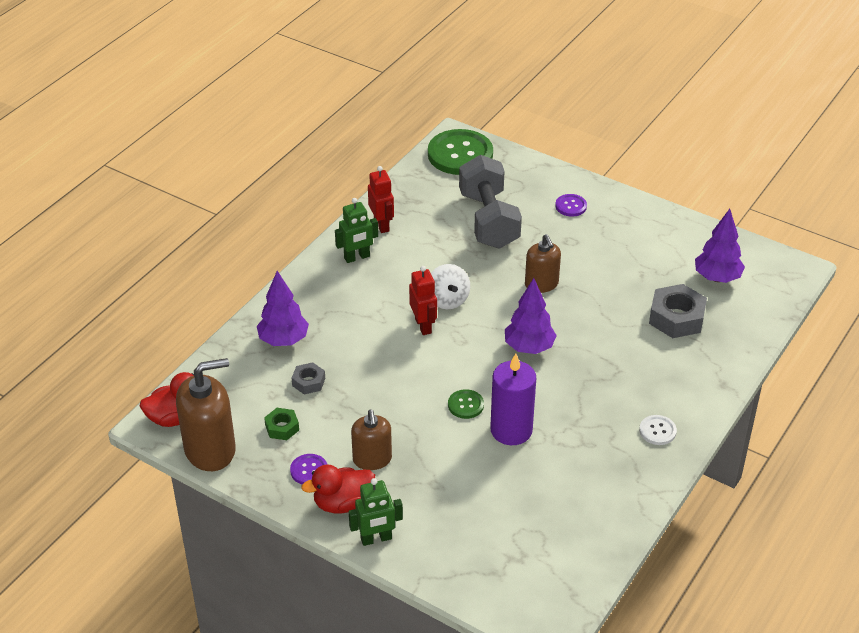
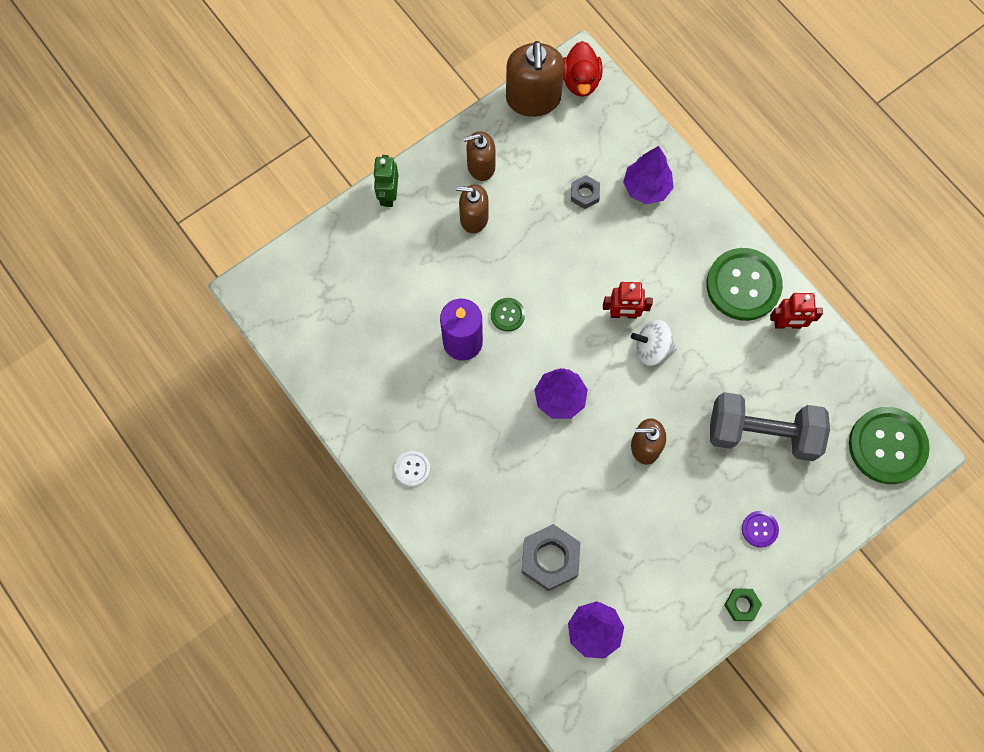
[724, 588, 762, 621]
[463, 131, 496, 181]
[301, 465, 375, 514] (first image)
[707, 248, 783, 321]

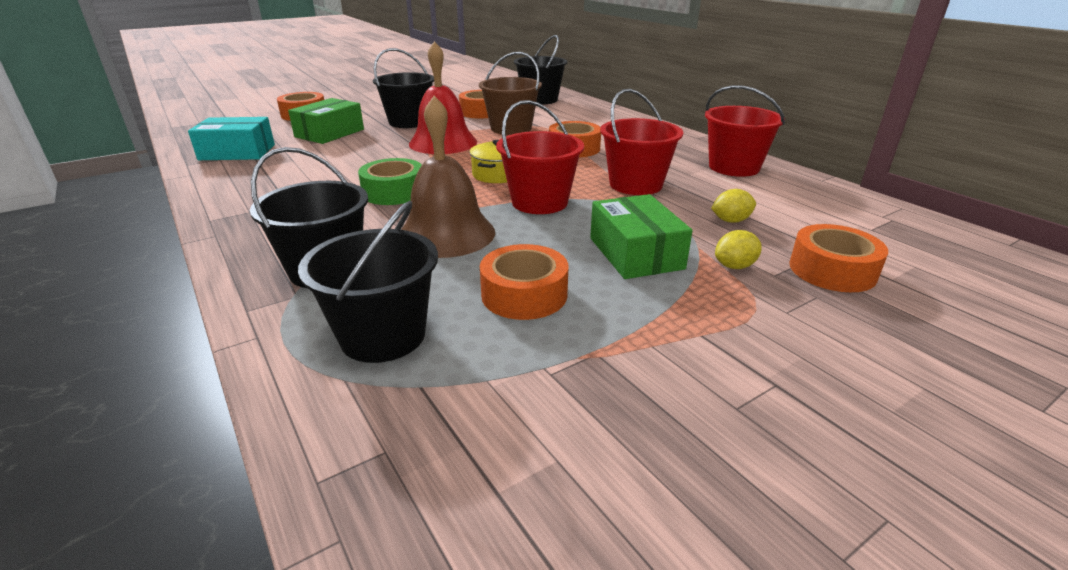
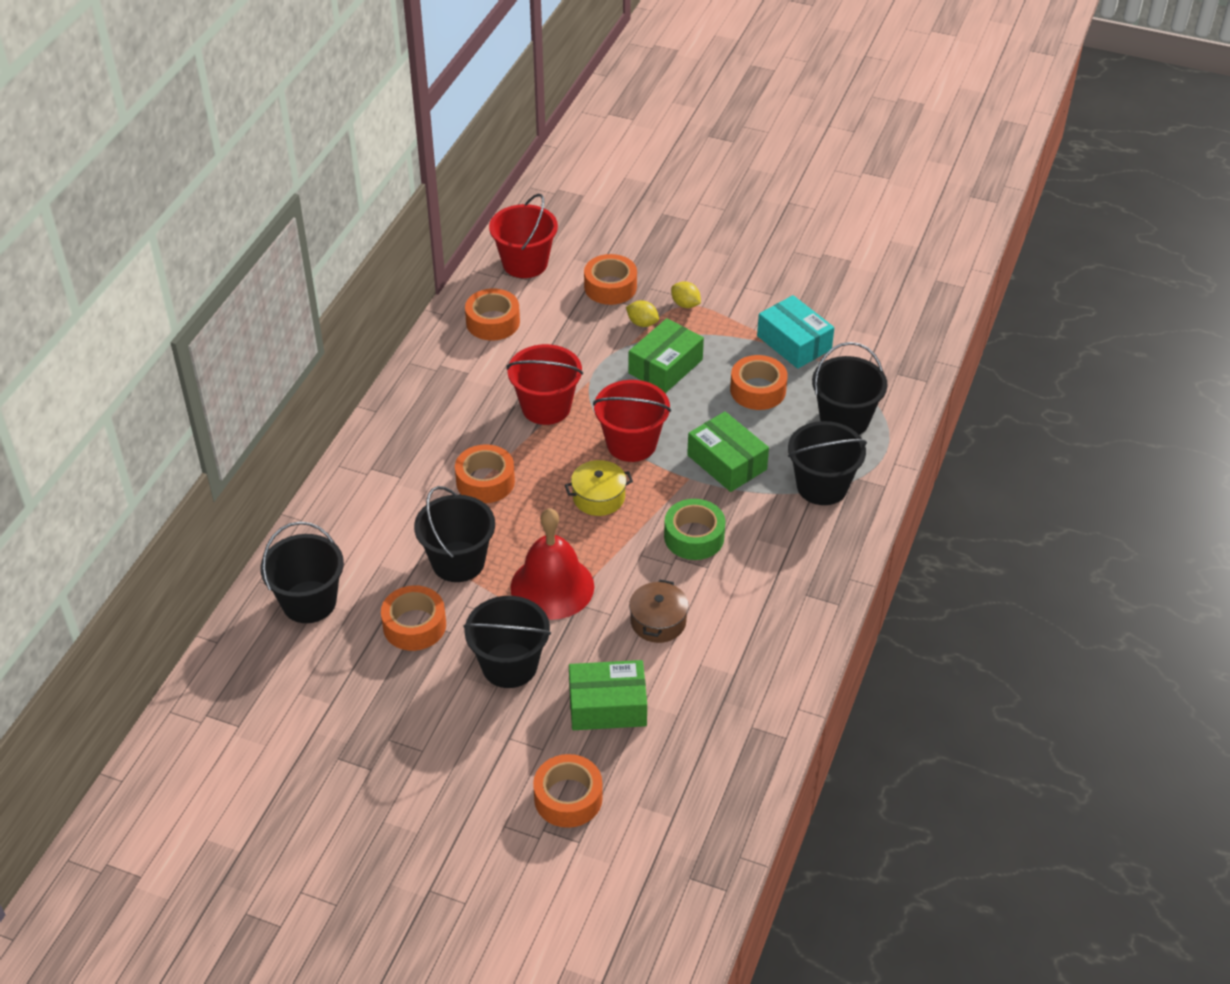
[757, 295, 834, 369]
[687, 411, 769, 492]
[414, 486, 495, 582]
[489, 194, 558, 278]
[671, 281, 701, 308]
[465, 289, 520, 341]
[629, 580, 689, 643]

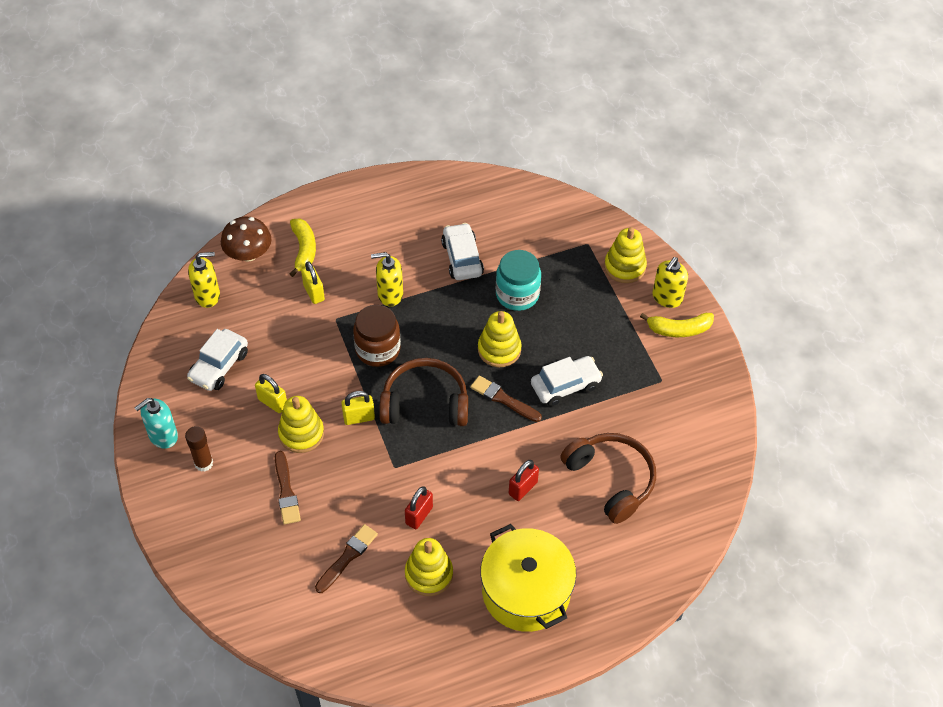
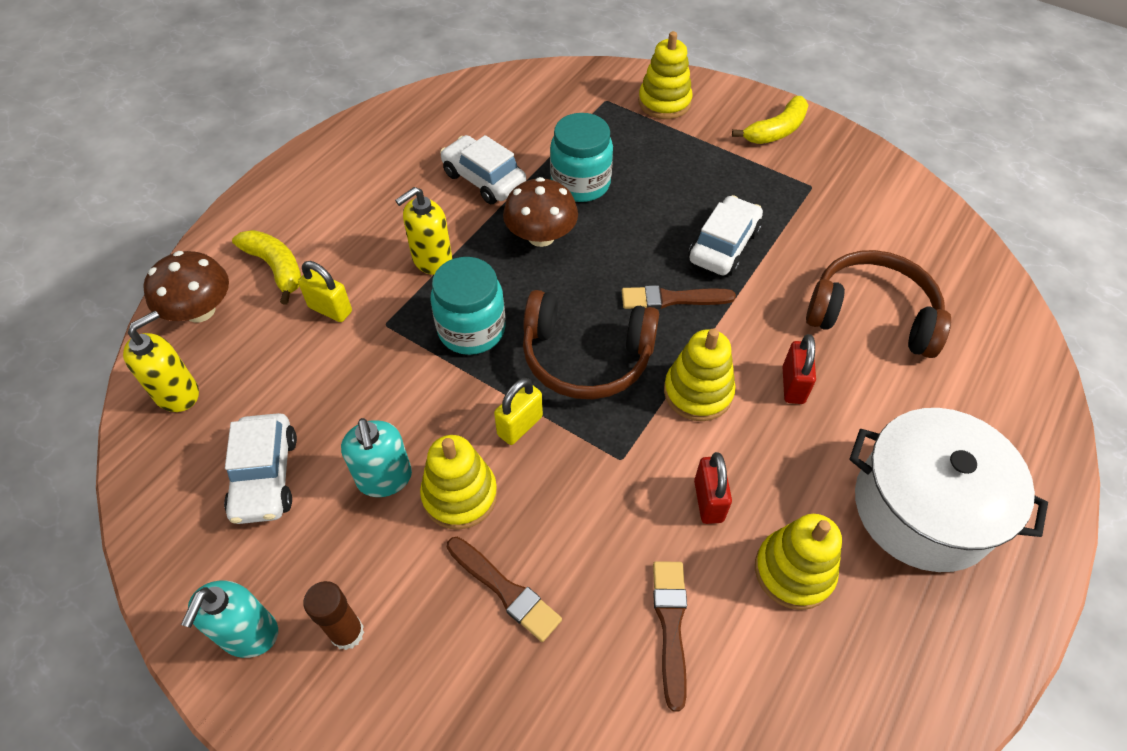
[341, 418, 412, 497]
[431, 257, 506, 355]
[523, 290, 659, 399]
[664, 329, 736, 421]
[849, 408, 1048, 572]
[653, 257, 688, 308] (first image)
[503, 177, 578, 247]

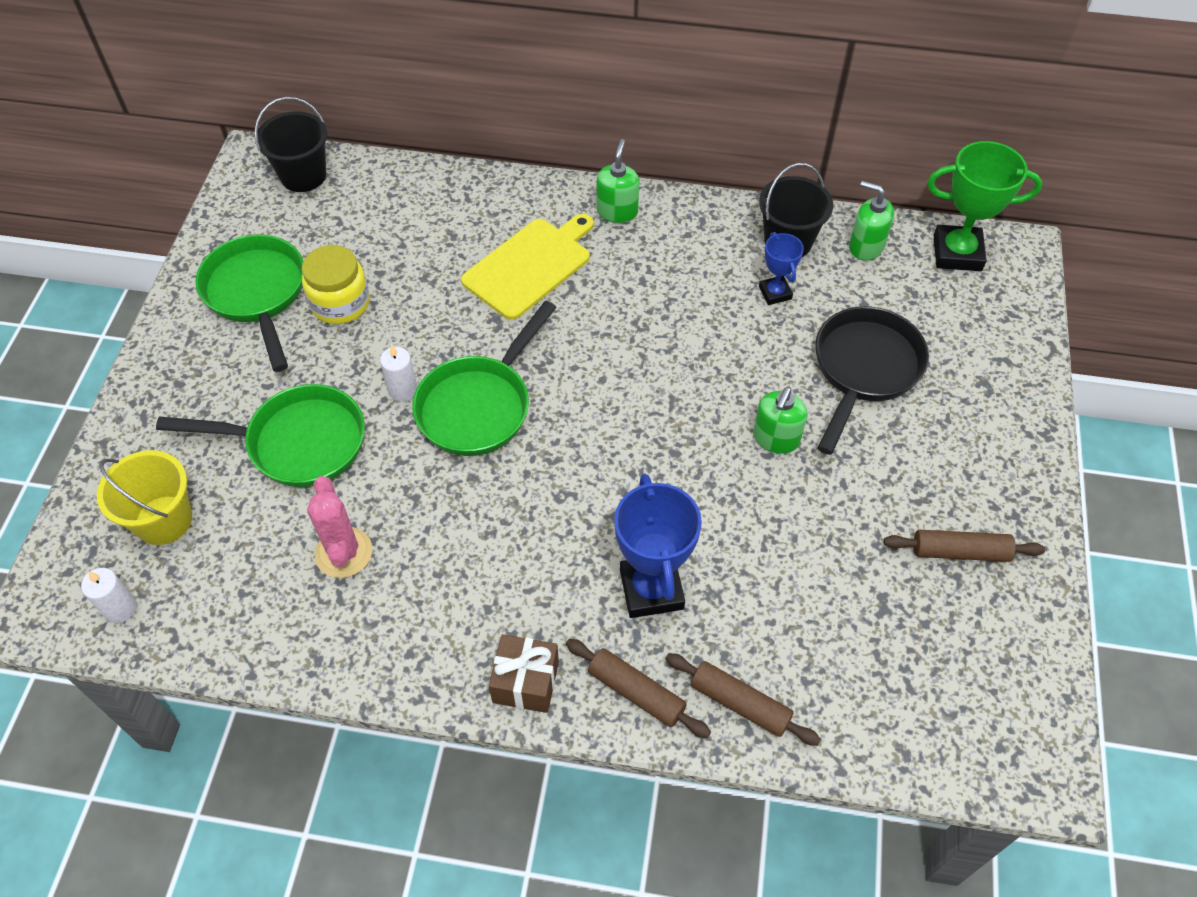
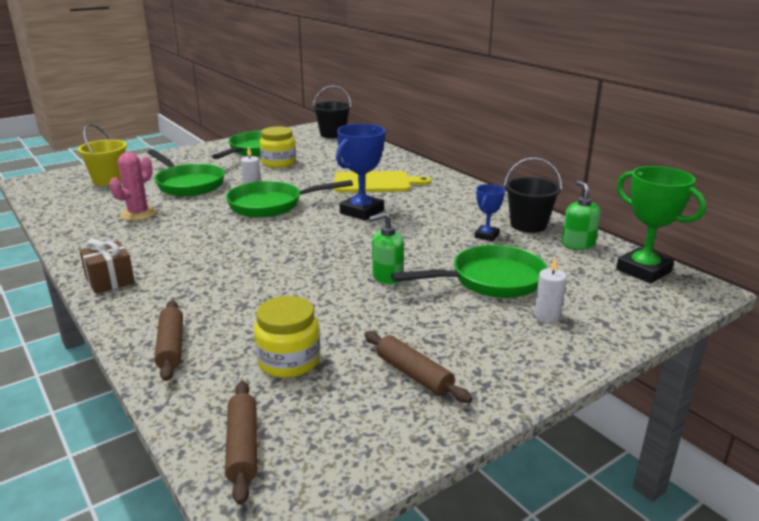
[534, 257, 567, 322]
[225, 381, 257, 505]
[597, 139, 639, 223] (first image)
[336, 124, 385, 221]
[391, 245, 547, 298]
[254, 296, 320, 378]

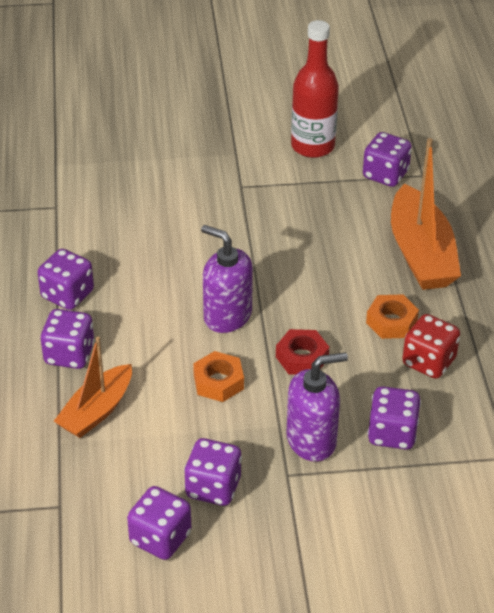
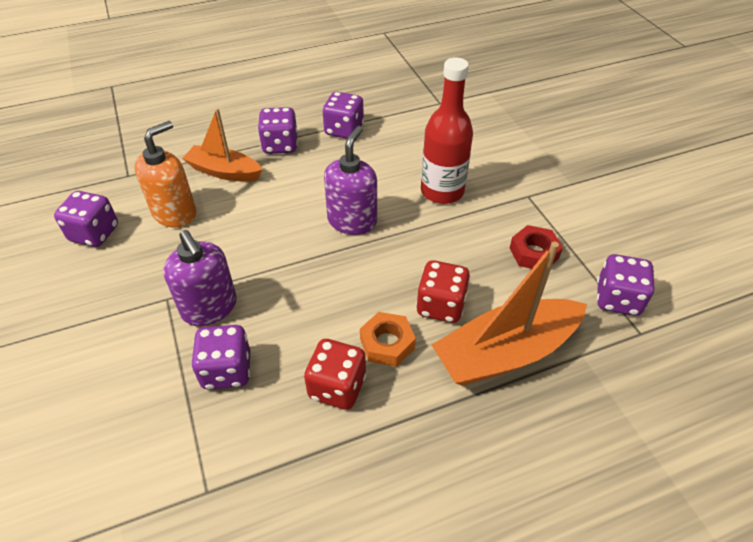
[184, 438, 242, 506] (first image)
[193, 351, 244, 402] (first image)
[510, 225, 563, 269]
[421, 57, 473, 204]
[134, 121, 196, 227]
[416, 260, 470, 323]

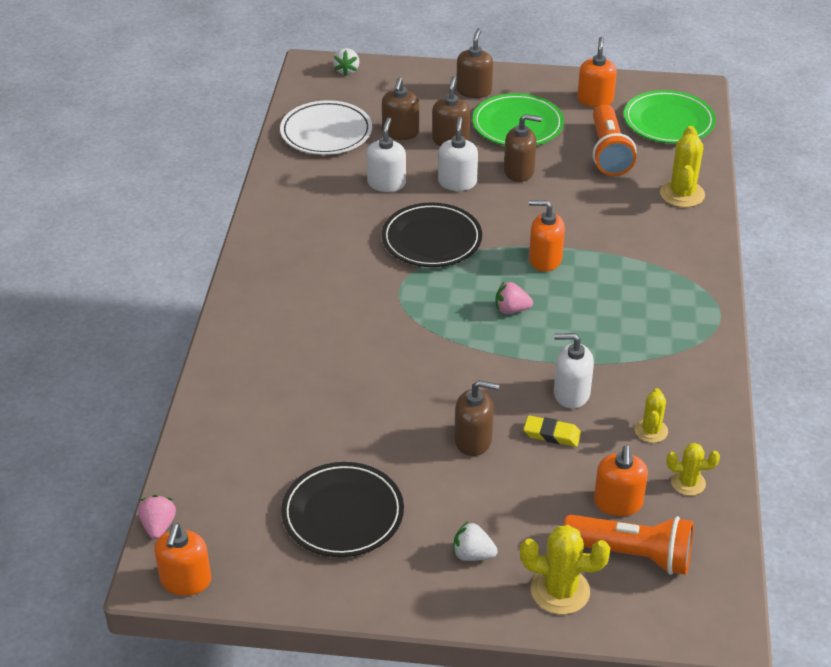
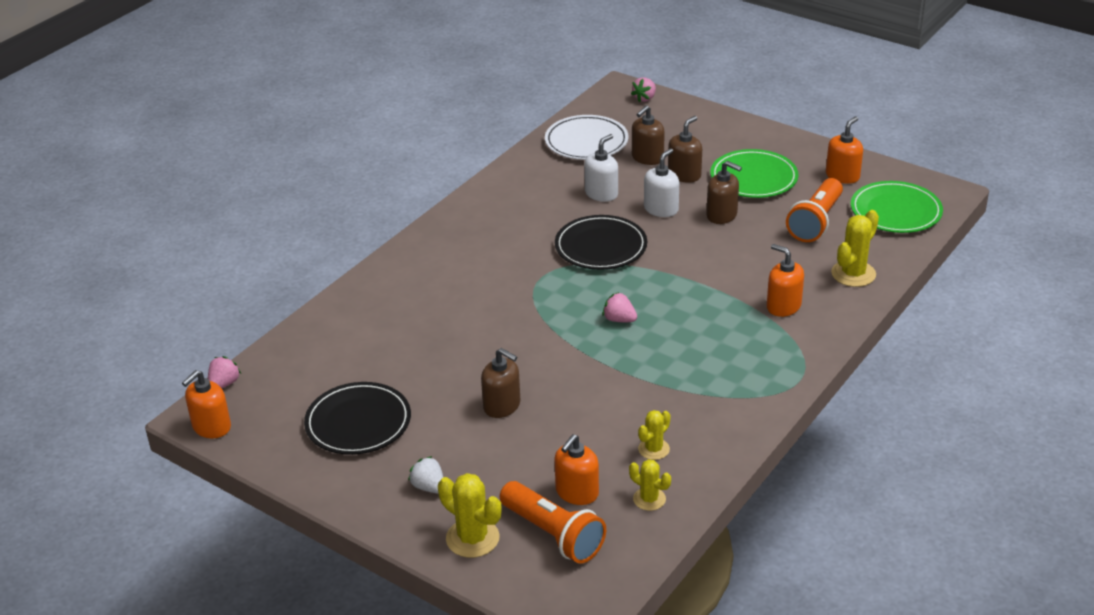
[631, 77, 656, 102]
[456, 28, 493, 98] (first image)
[524, 415, 581, 447] (first image)
[767, 244, 804, 317]
[554, 333, 594, 408] (first image)

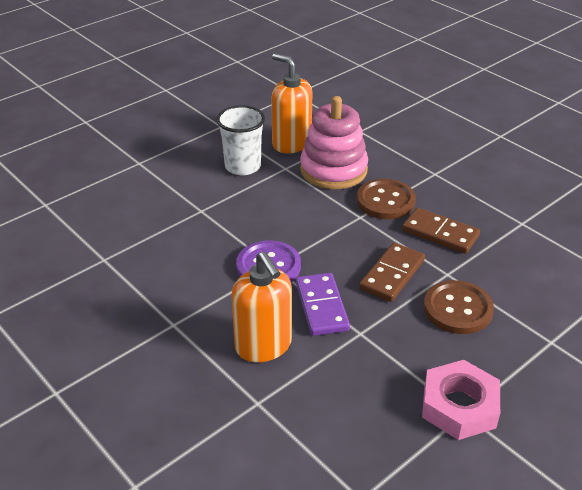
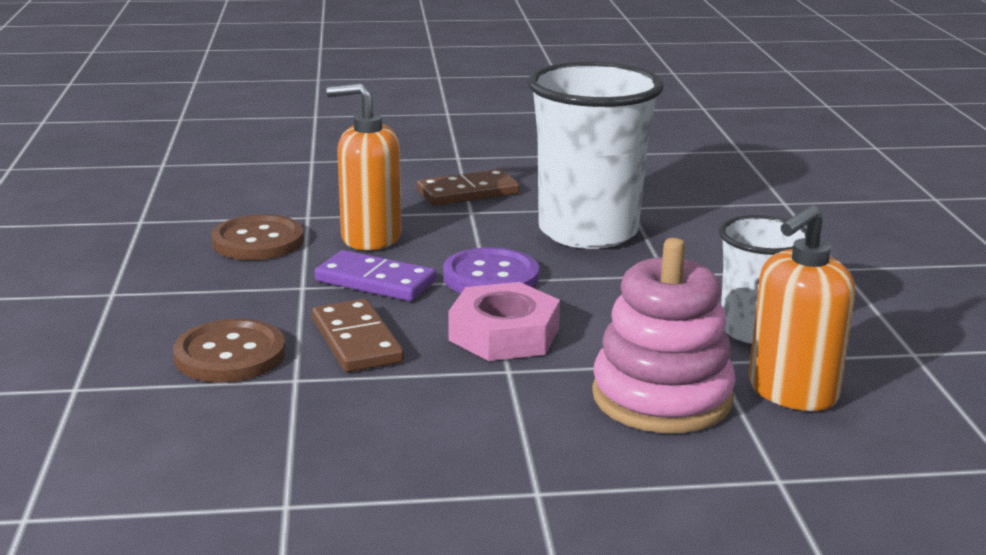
[749, 205, 855, 411]
[211, 214, 304, 260]
[417, 169, 520, 206]
[448, 282, 560, 361]
[528, 62, 664, 249]

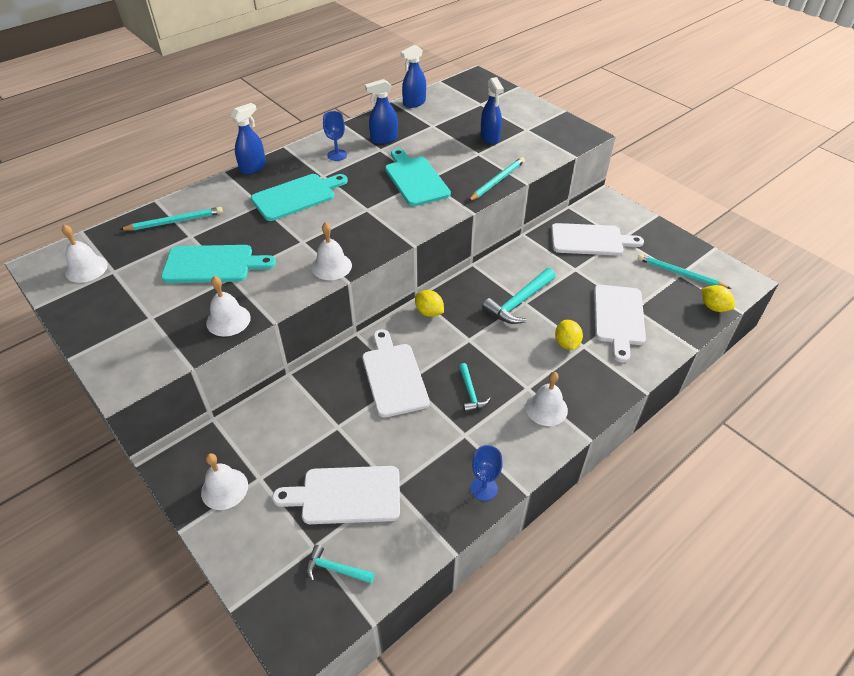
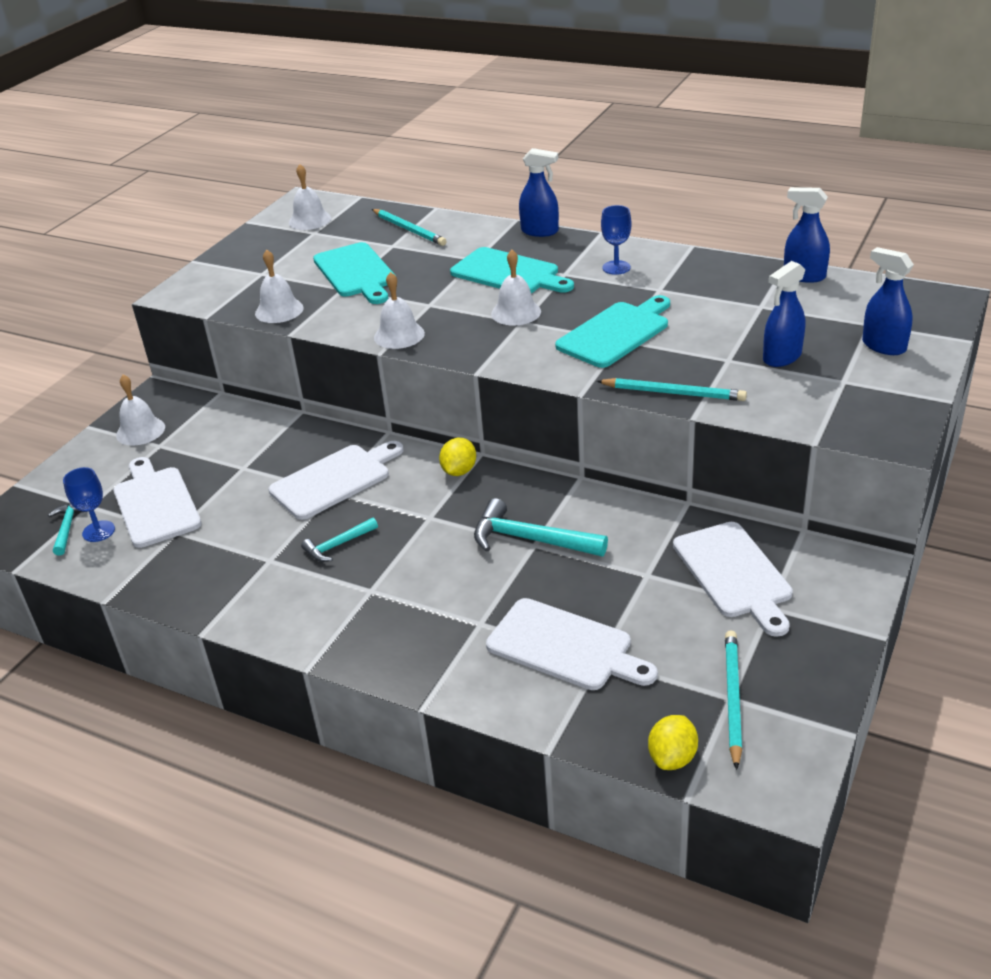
[862, 247, 914, 355]
[63, 467, 115, 542]
[491, 250, 541, 326]
[555, 320, 583, 350] (first image)
[486, 598, 658, 690]

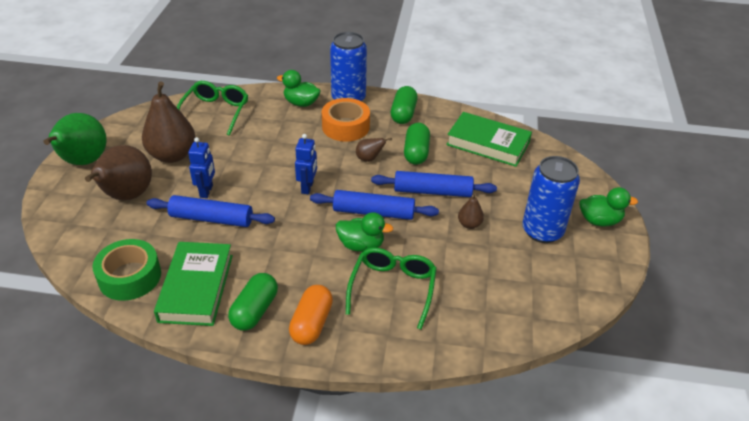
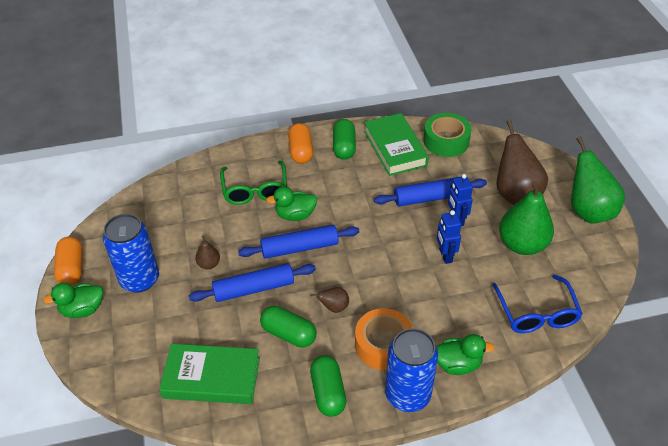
[499, 181, 554, 255]
[492, 275, 583, 333]
[437, 210, 461, 264]
[260, 306, 317, 348]
[54, 236, 83, 285]

